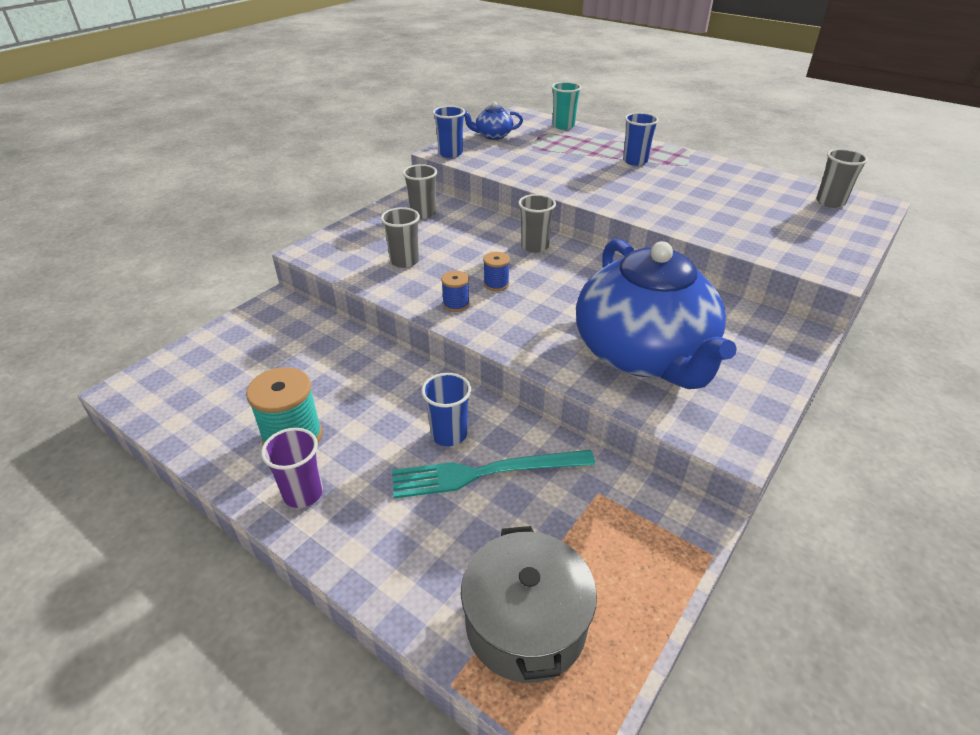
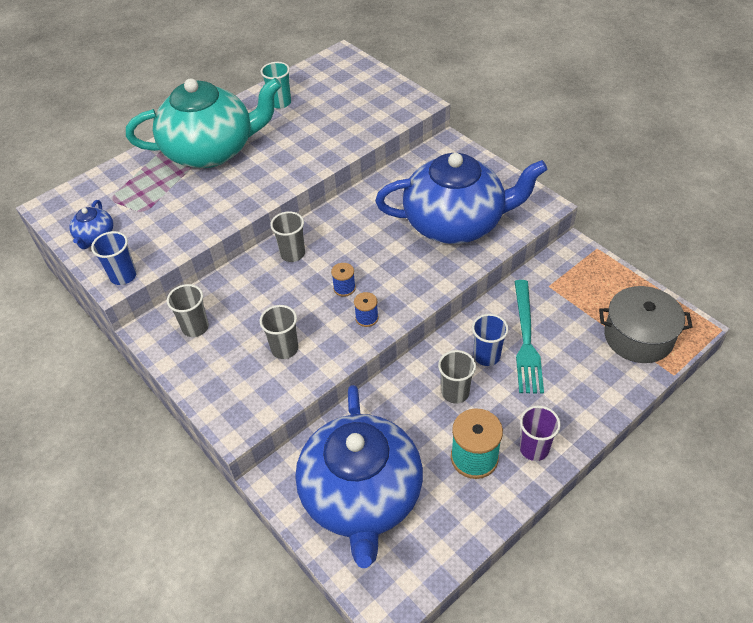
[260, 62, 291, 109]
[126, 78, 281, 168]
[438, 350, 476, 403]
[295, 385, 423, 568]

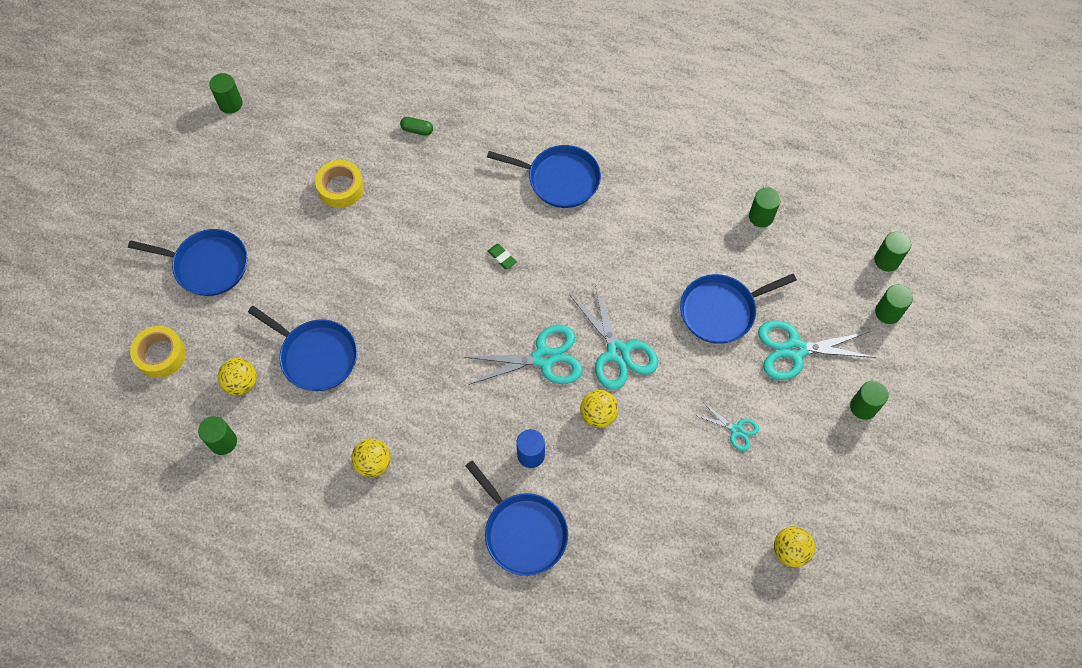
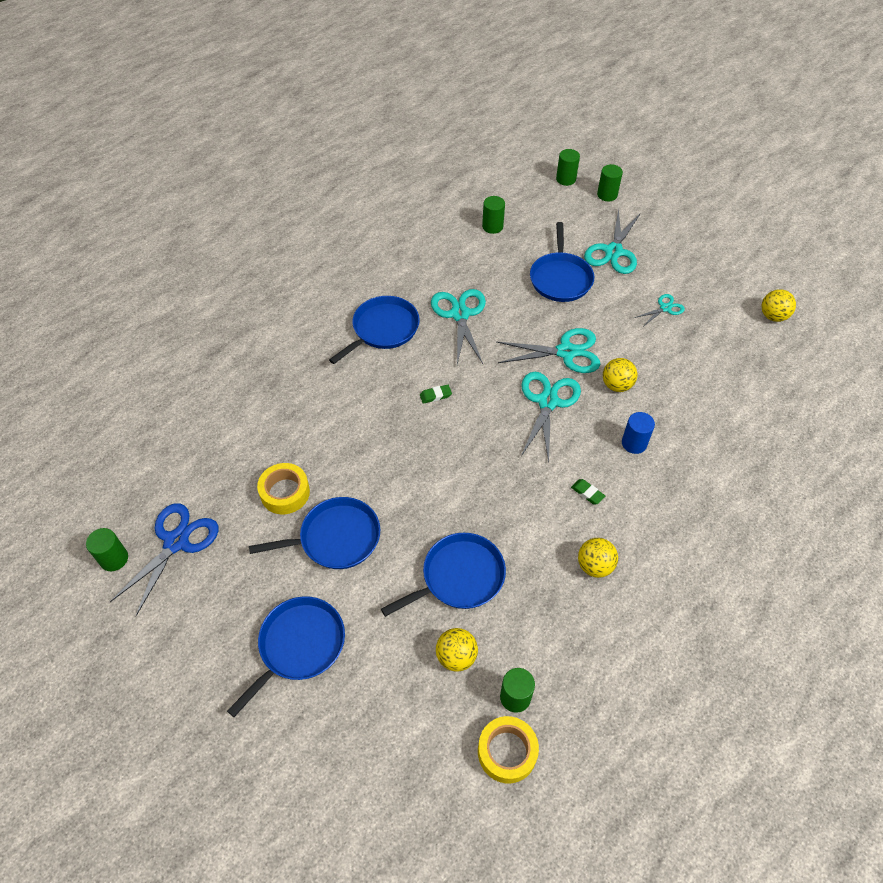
[478, 716, 539, 784]
[400, 117, 433, 136] (first image)
[249, 497, 380, 569]
[850, 381, 889, 420] (first image)
[110, 503, 219, 616]
[431, 289, 486, 364]
[571, 479, 605, 504]

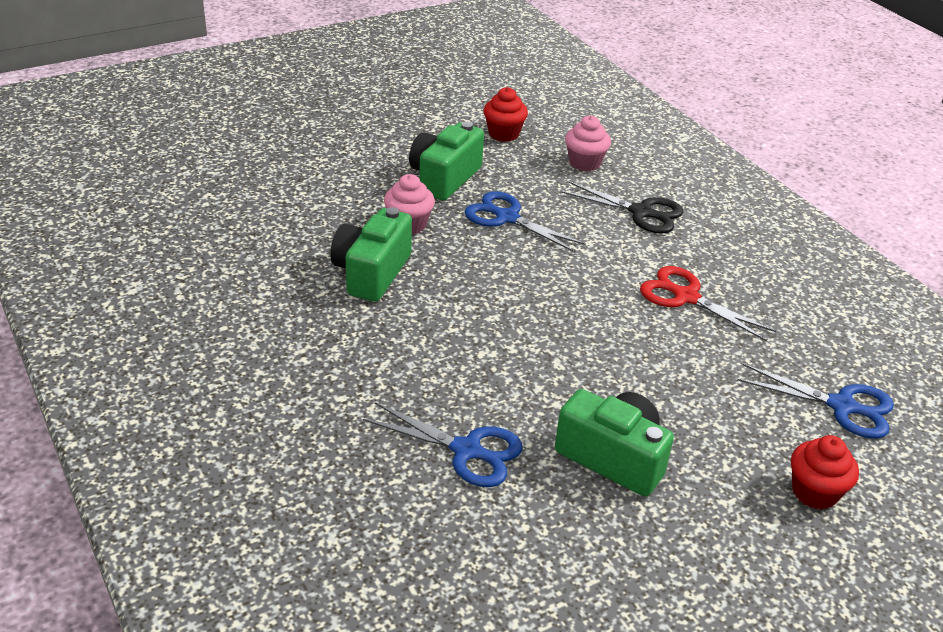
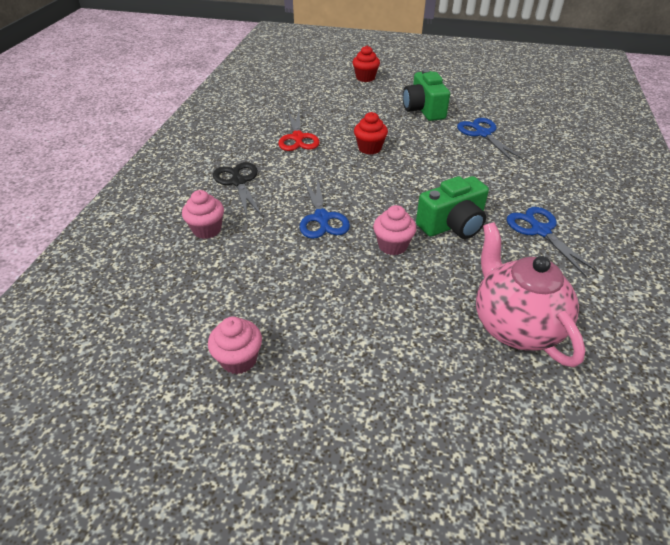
[409, 122, 484, 201] (first image)
[354, 112, 388, 155]
[507, 207, 600, 277]
[208, 316, 262, 374]
[476, 222, 585, 367]

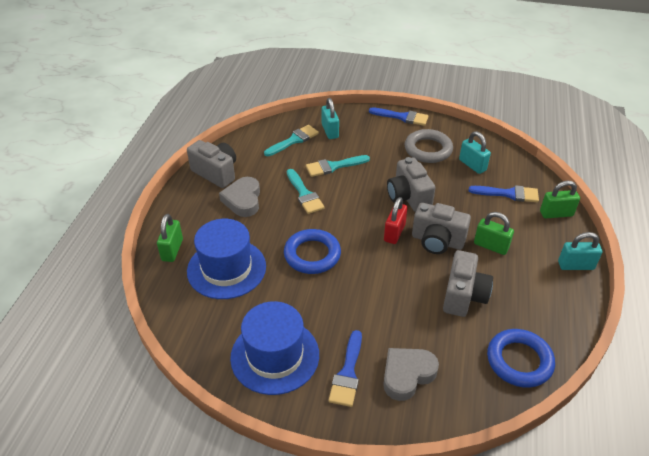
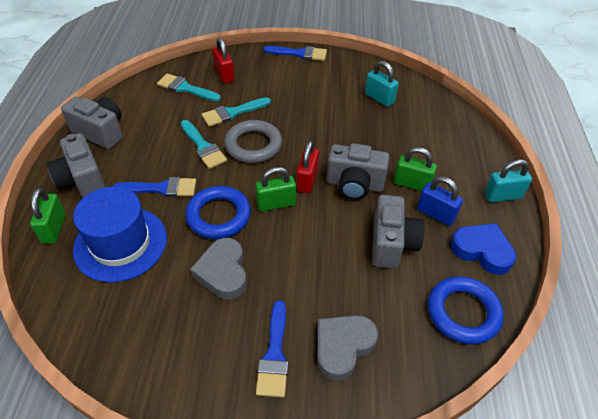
[190, 238, 247, 299]
[230, 301, 319, 395] (first image)
[157, 74, 221, 101]
[212, 37, 235, 84]
[47, 133, 106, 198]
[224, 120, 282, 163]
[113, 177, 196, 197]
[255, 167, 296, 212]
[417, 177, 463, 226]
[450, 223, 516, 275]

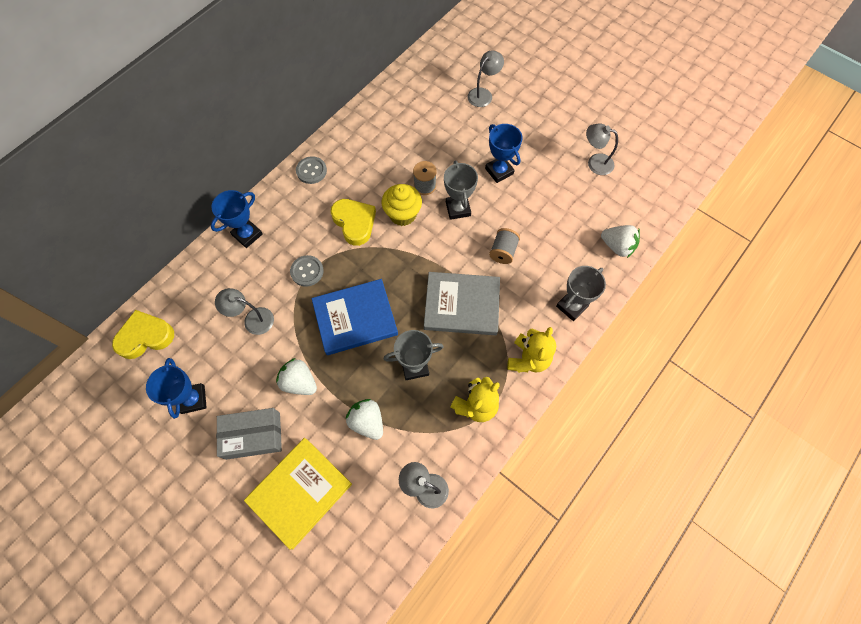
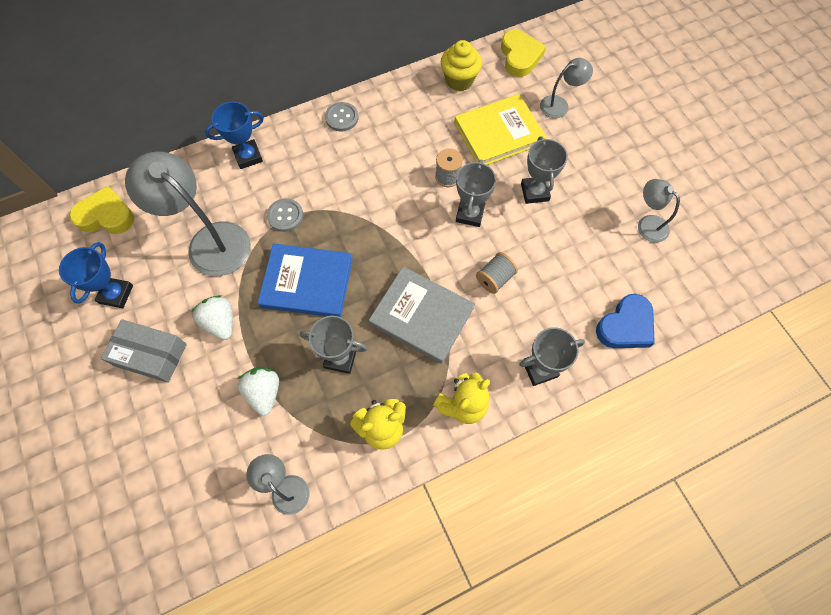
[125, 152, 251, 276]
[454, 94, 547, 165]
[501, 30, 546, 77]
[441, 40, 482, 91]
[521, 136, 568, 204]
[596, 294, 655, 348]

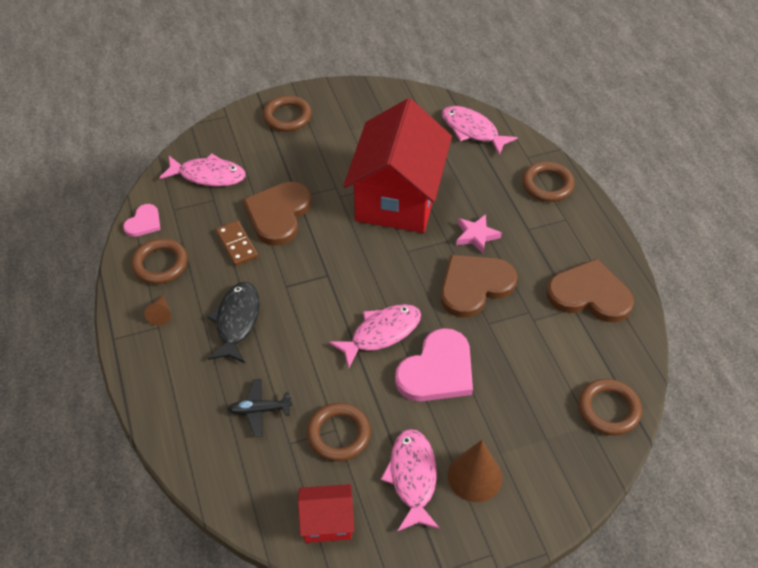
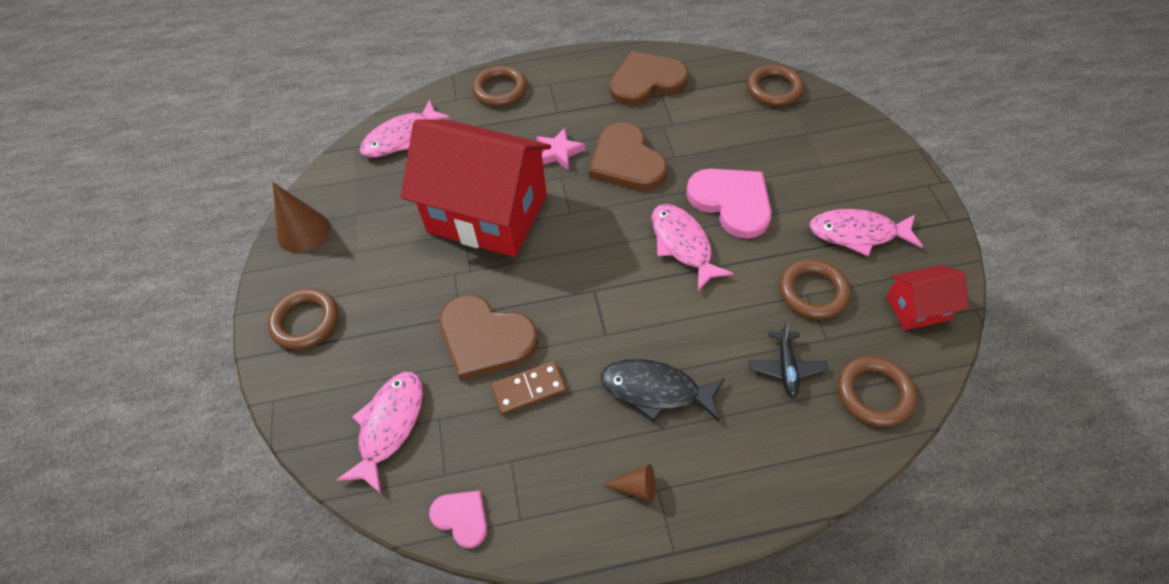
[838, 356, 917, 427]
[886, 265, 968, 330]
[273, 182, 330, 253]
[610, 51, 689, 106]

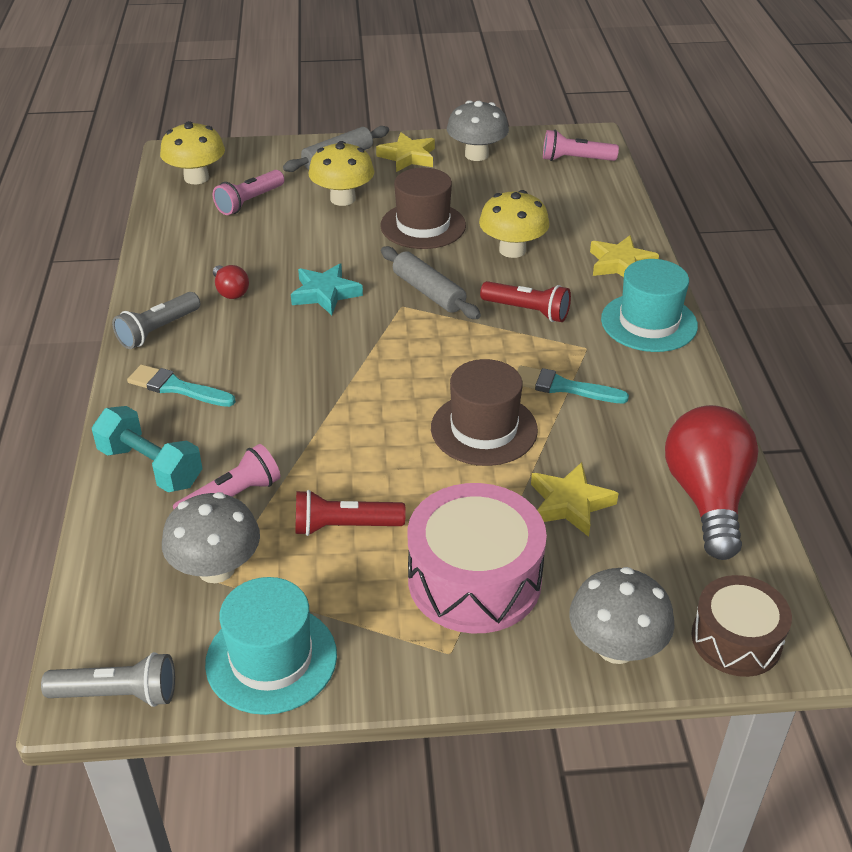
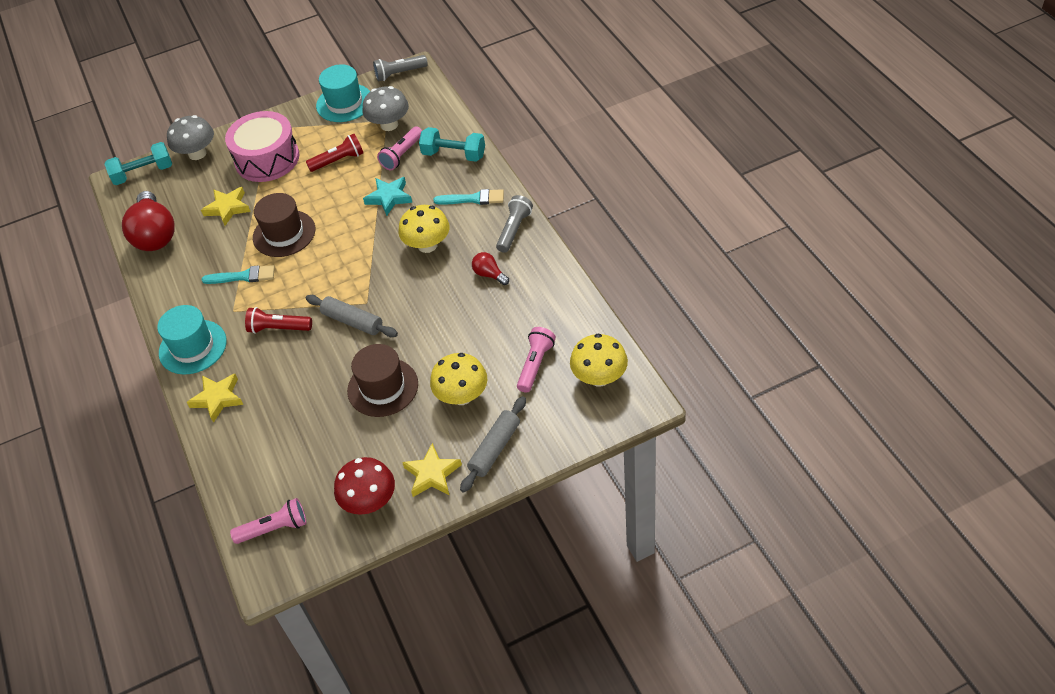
[363, 177, 412, 216]
[334, 457, 395, 515]
[398, 205, 450, 253]
[104, 142, 172, 185]

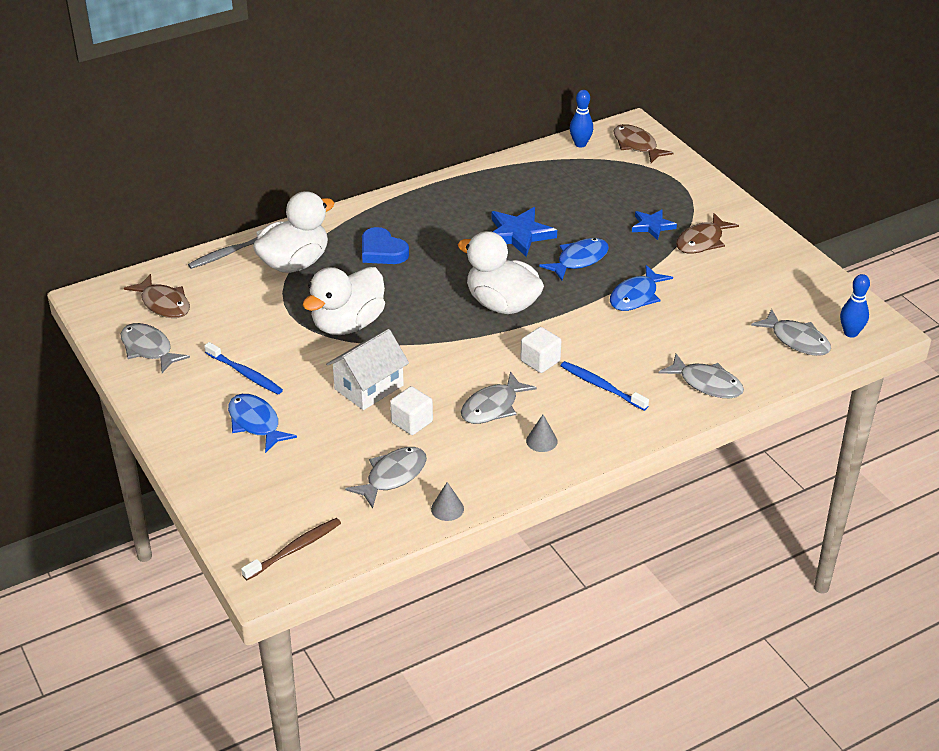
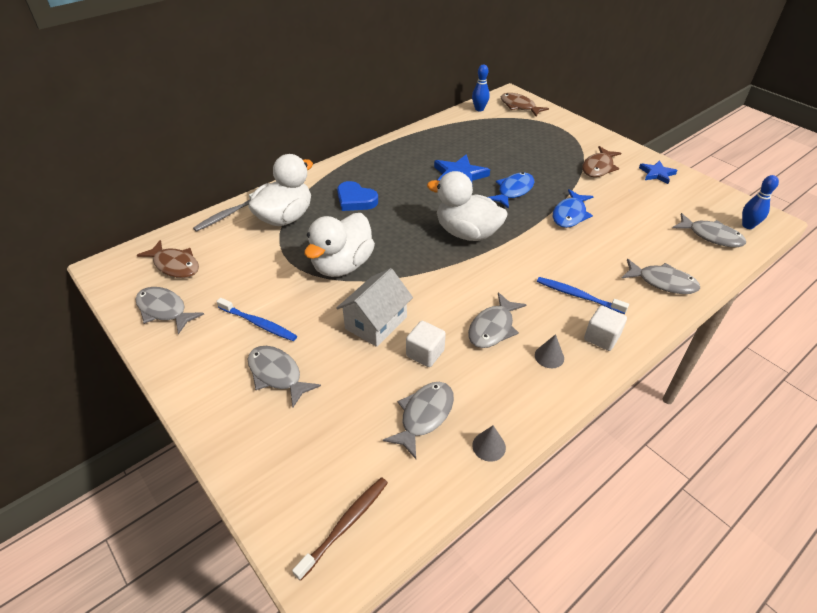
[248, 346, 321, 407]
[584, 305, 627, 351]
[639, 160, 678, 184]

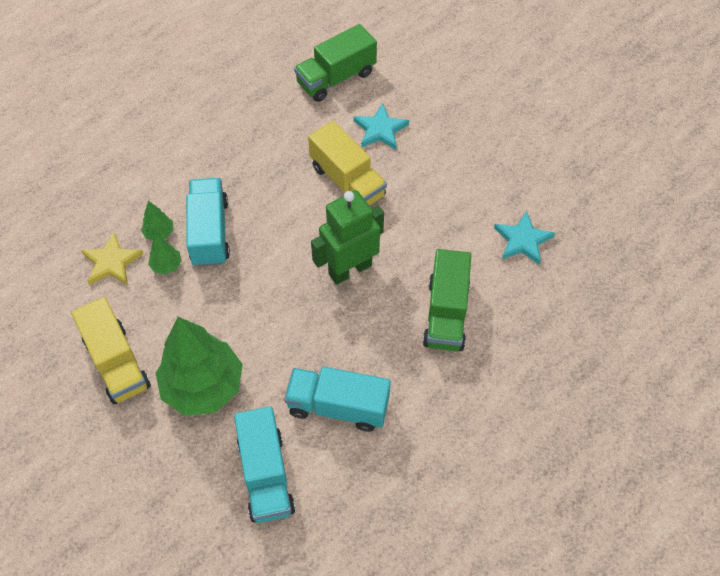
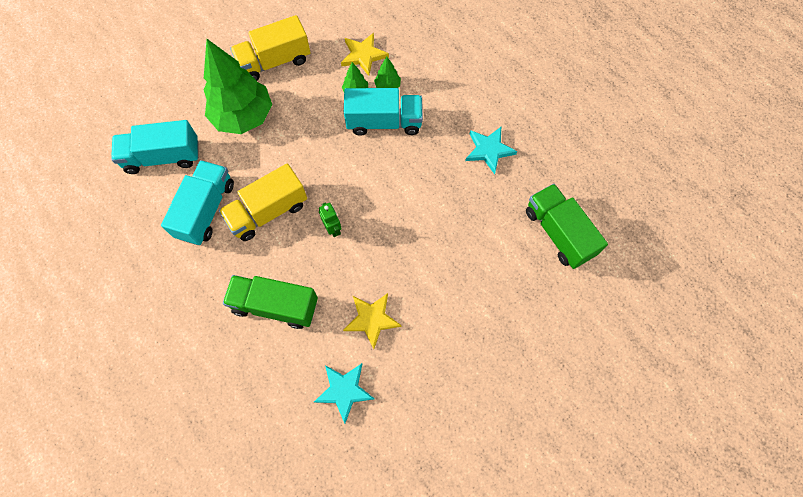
[219, 163, 307, 241]
[319, 202, 342, 237]
[465, 127, 517, 175]
[343, 293, 402, 349]

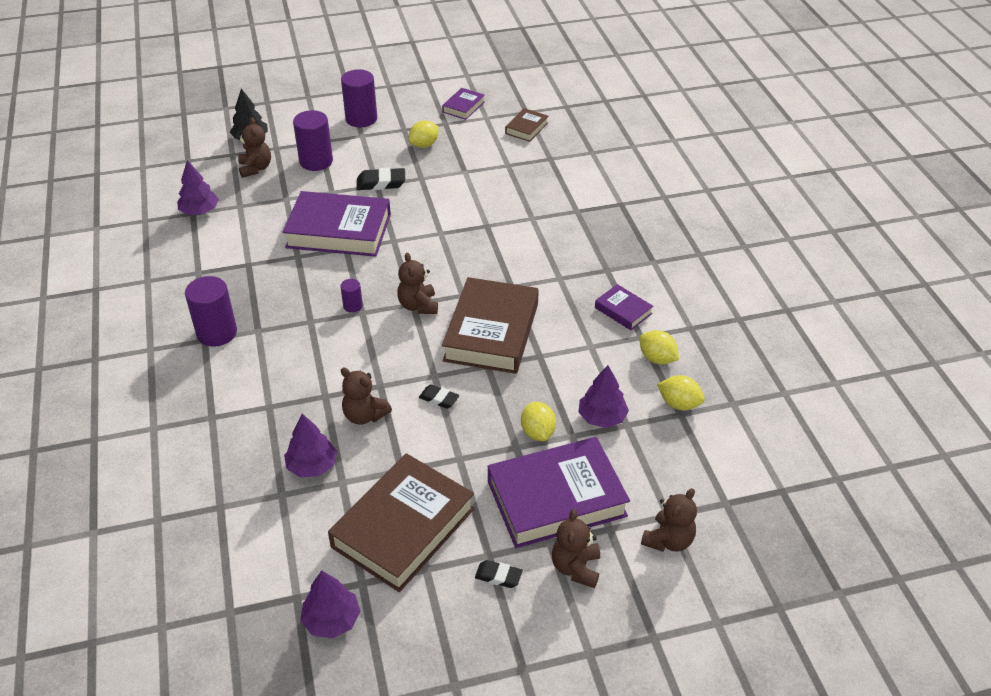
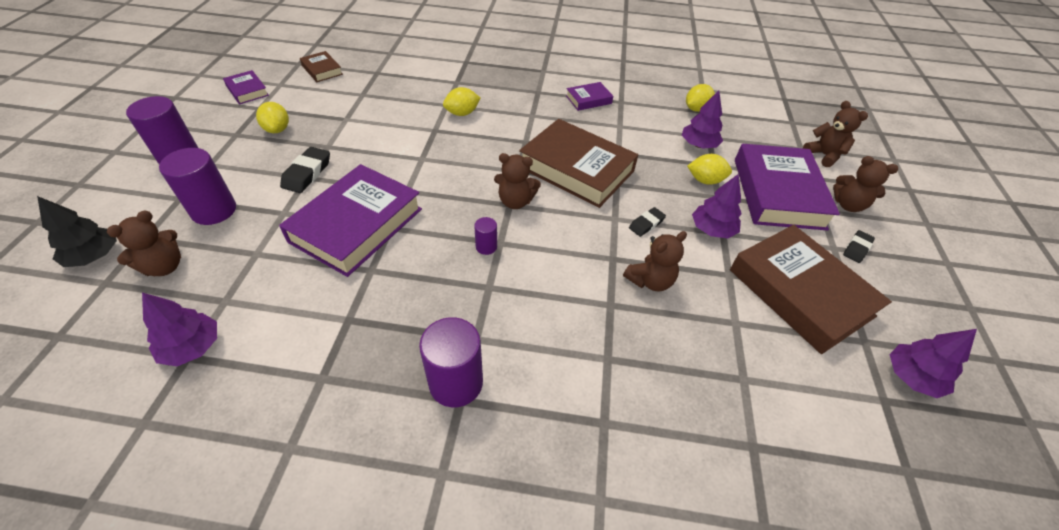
[107, 211, 181, 276]
[692, 174, 742, 238]
[443, 87, 481, 116]

